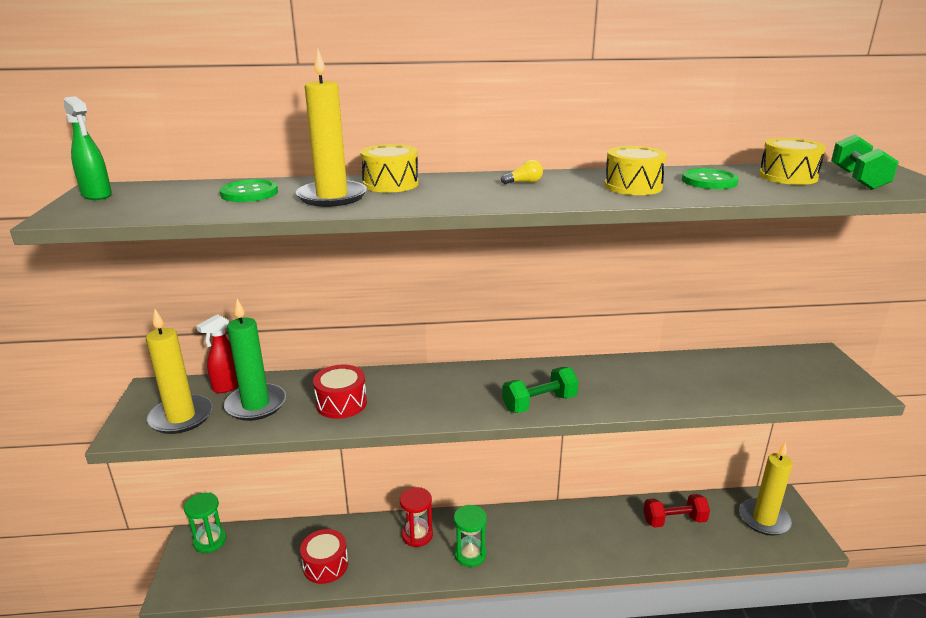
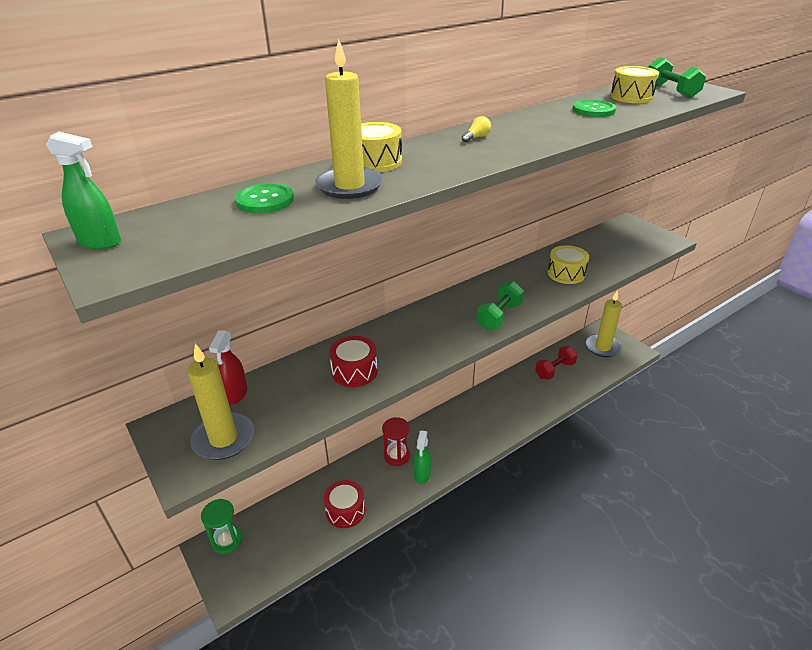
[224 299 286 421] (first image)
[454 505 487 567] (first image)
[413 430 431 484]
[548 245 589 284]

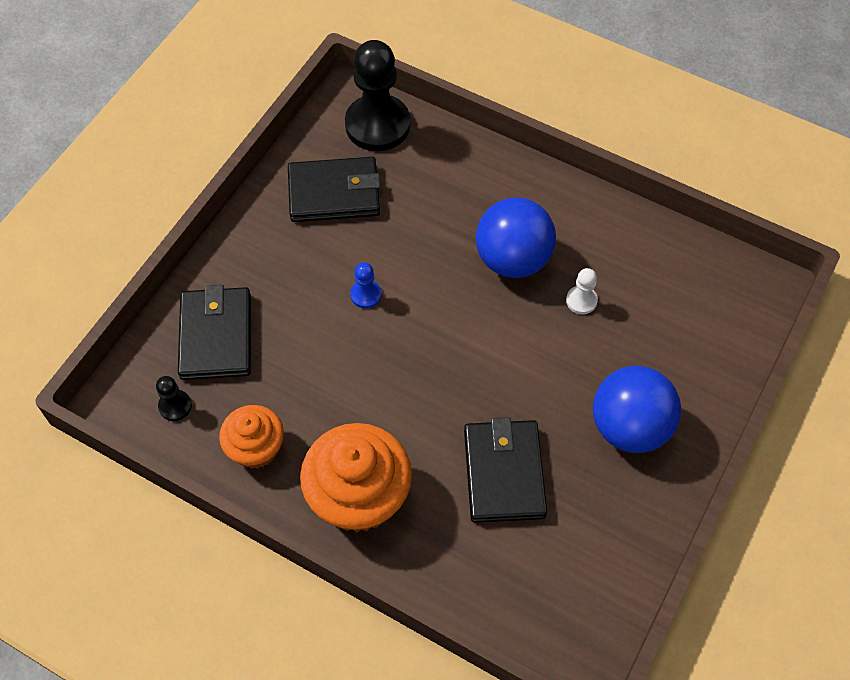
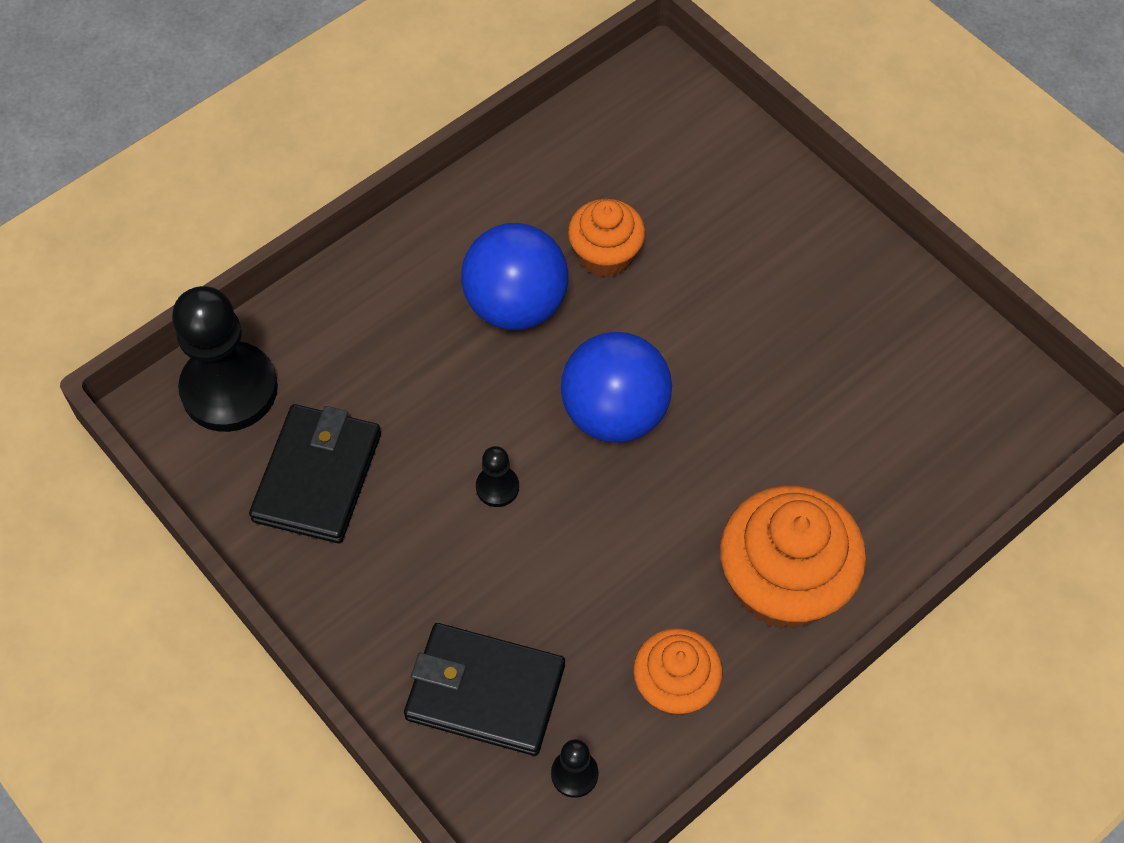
[464 417 547 523] (first image)
[561 332 672 443]
[568 199 645 278]
[476 446 519 507]

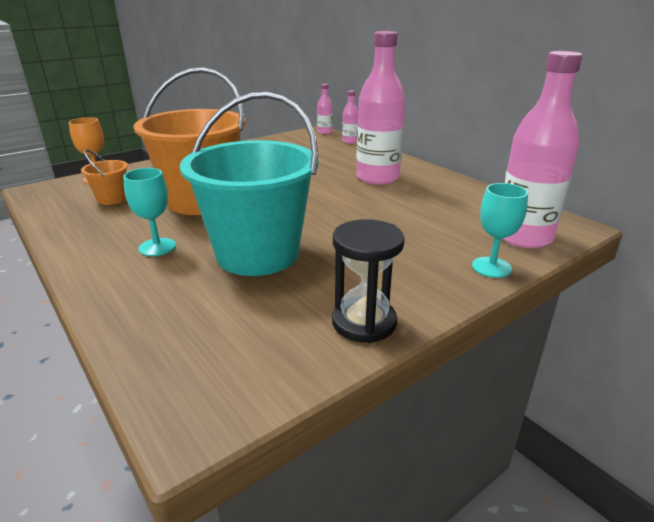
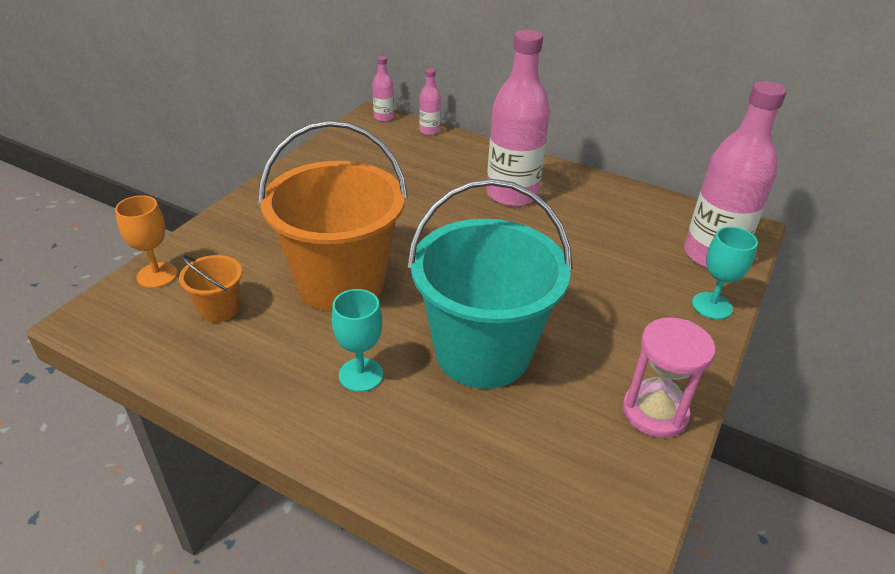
[623 317 716 438]

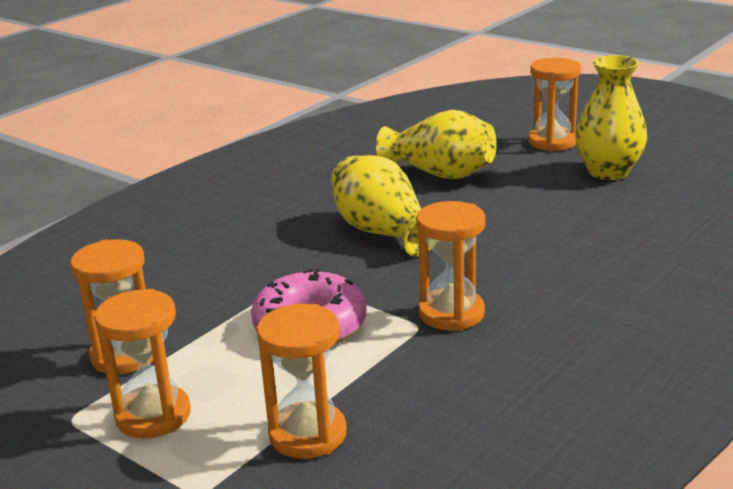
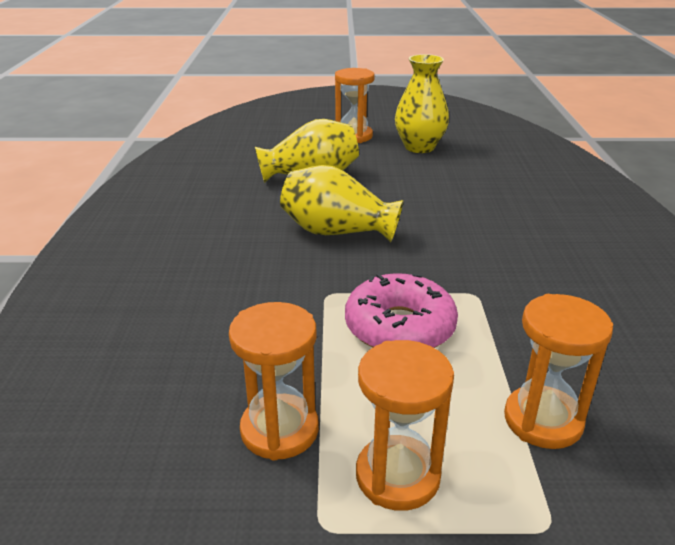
[416 201 485 331] (first image)

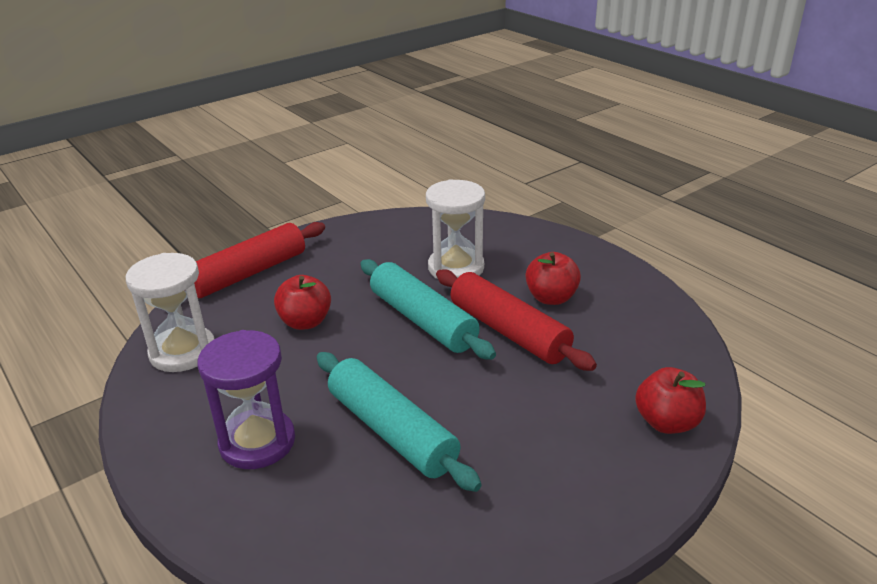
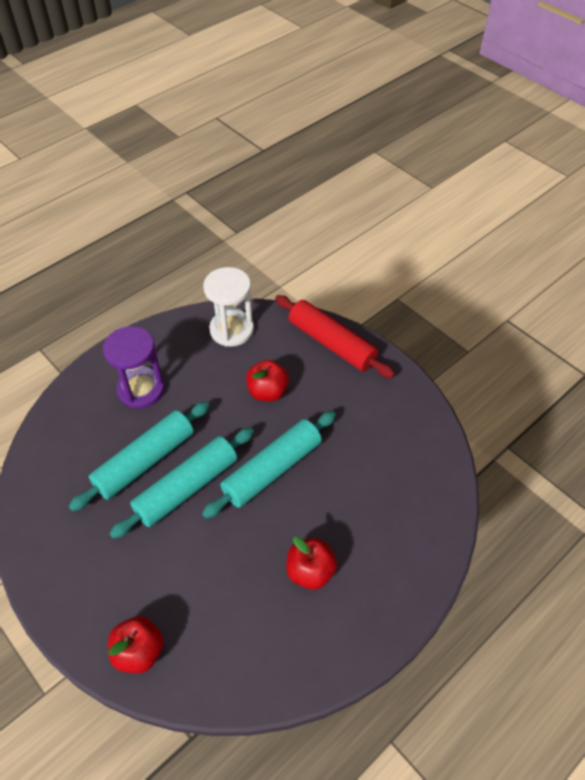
[426 179 485 279] (first image)
[436 269 597 371] (first image)
[110 428 254 539]

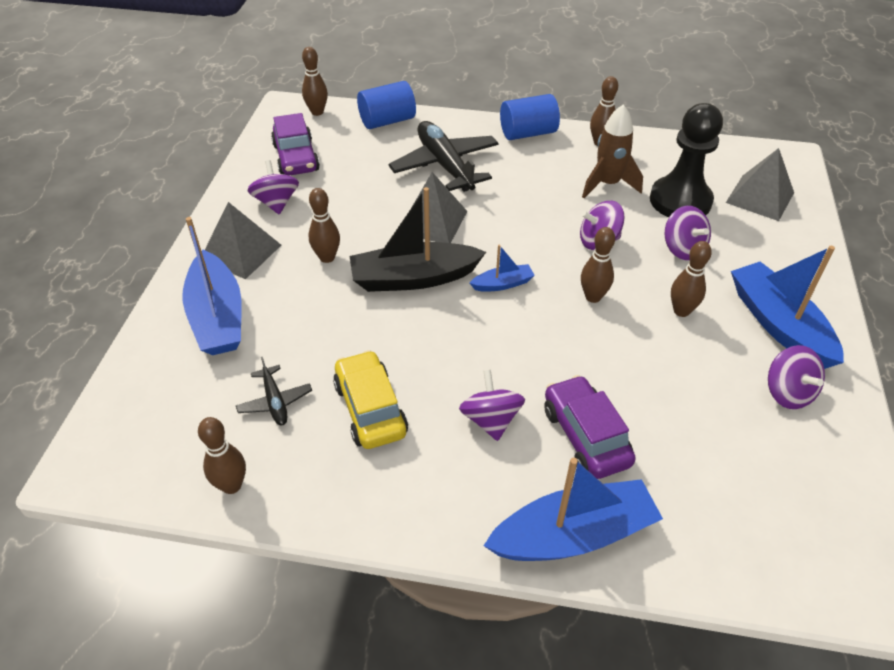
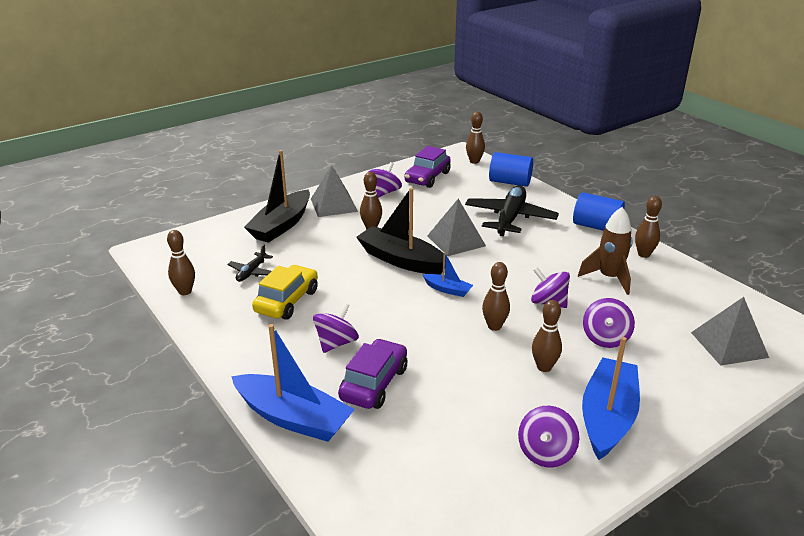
[650 103 723 217] (first image)
[244 150 310 243]

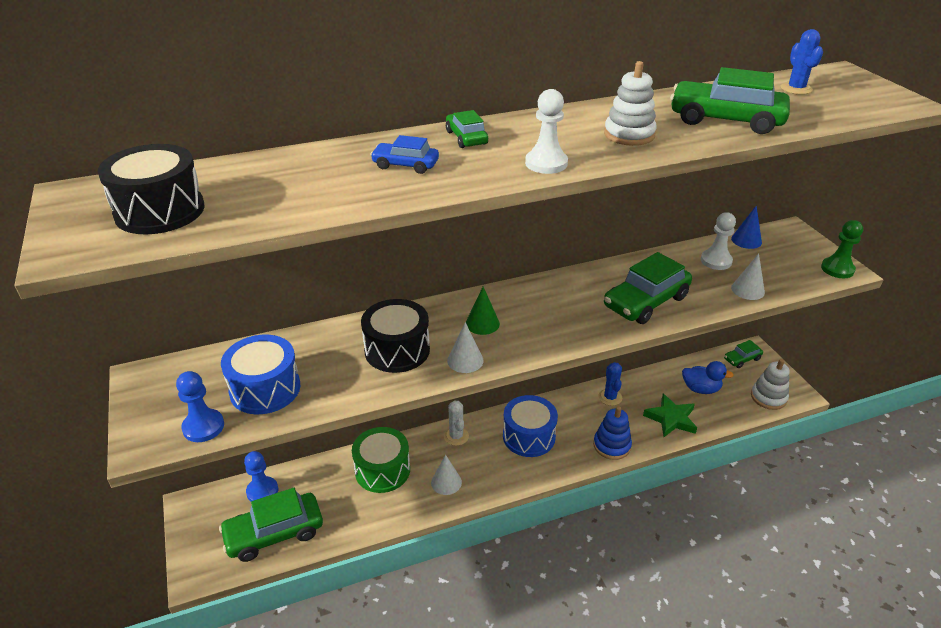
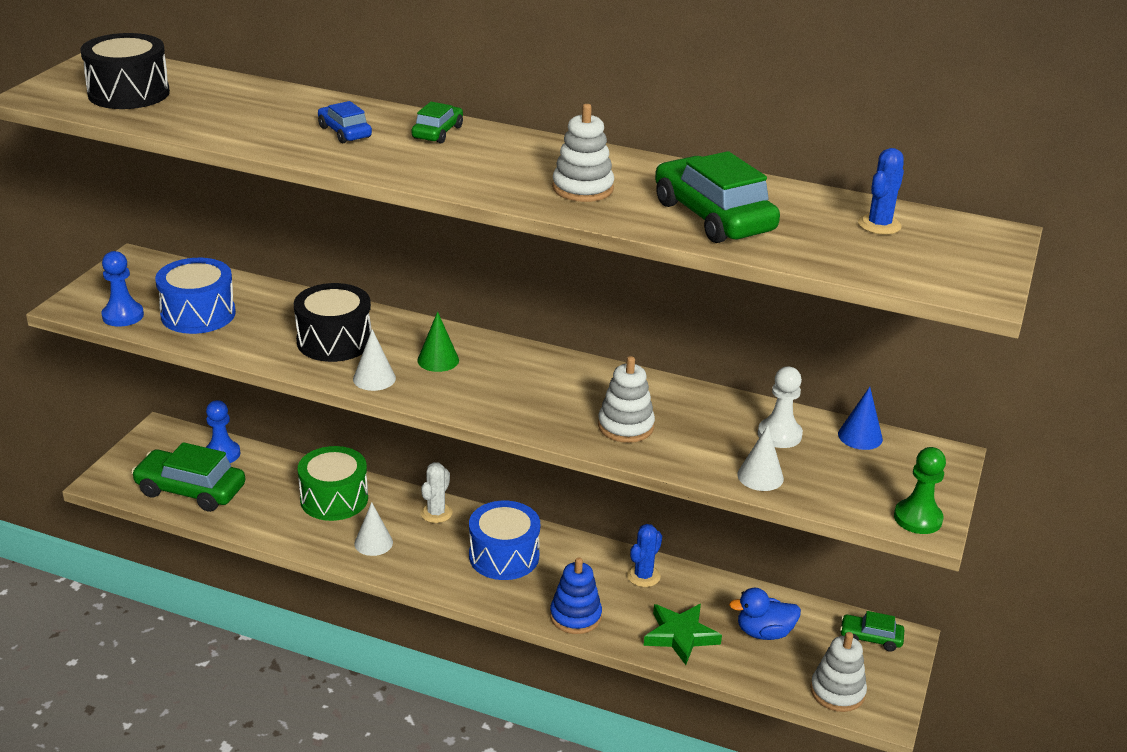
[525 89 568 174] (first image)
[598 356 655 443]
[729 588 801 640]

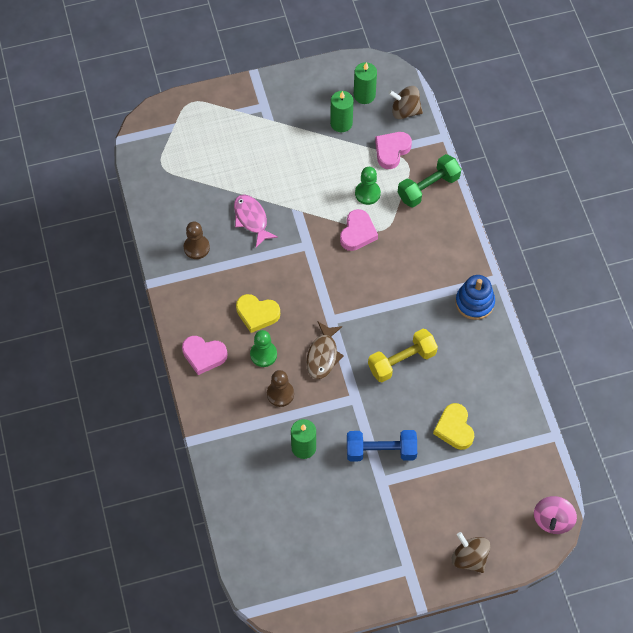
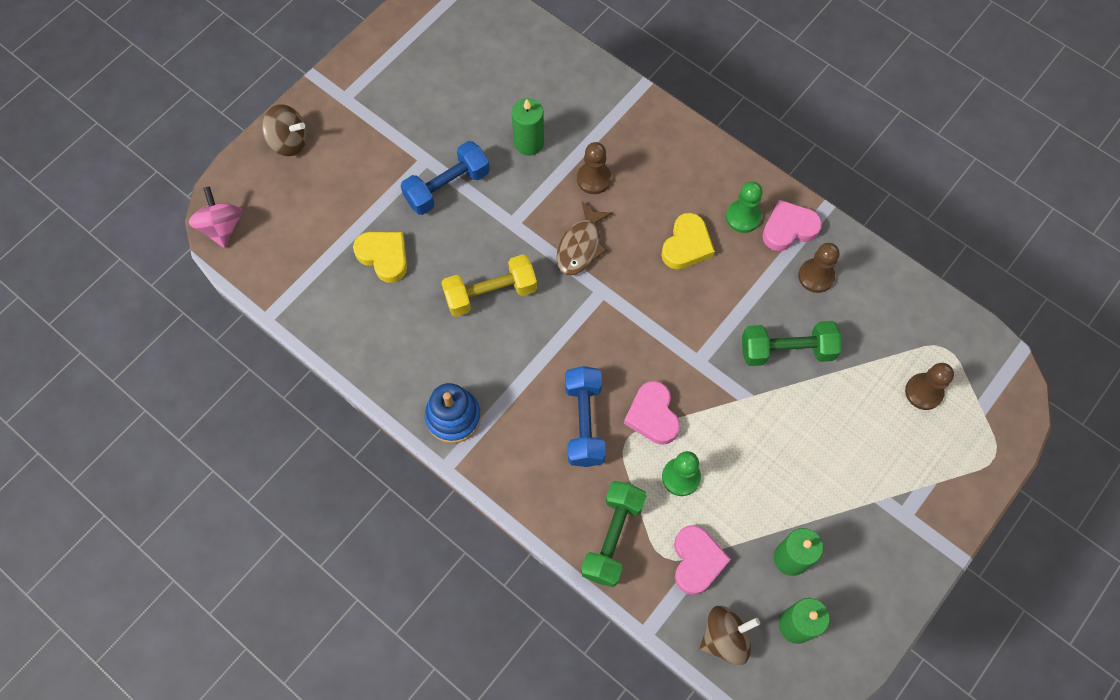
[565 366 606 467]
[905 363 954 410]
[762 200 822 251]
[726 181 763 233]
[742 321 841 366]
[661 213 715 269]
[556 202 613 275]
[441 254 537 317]

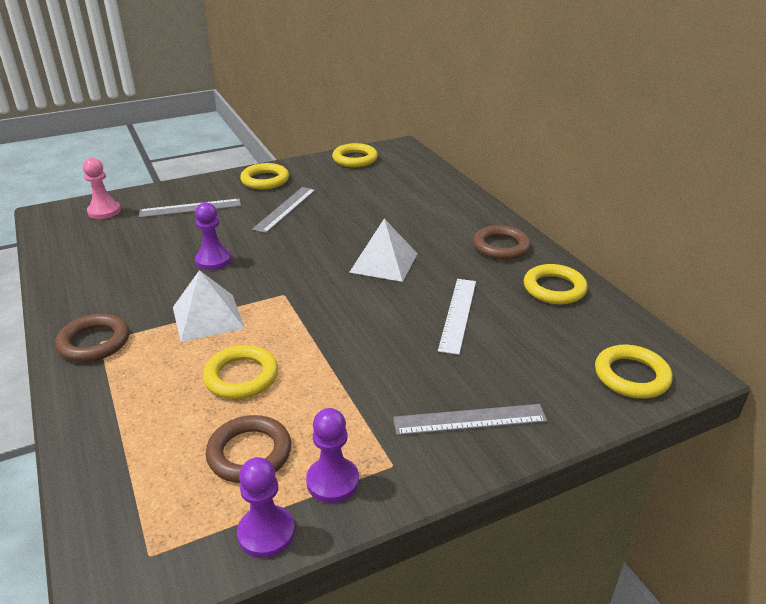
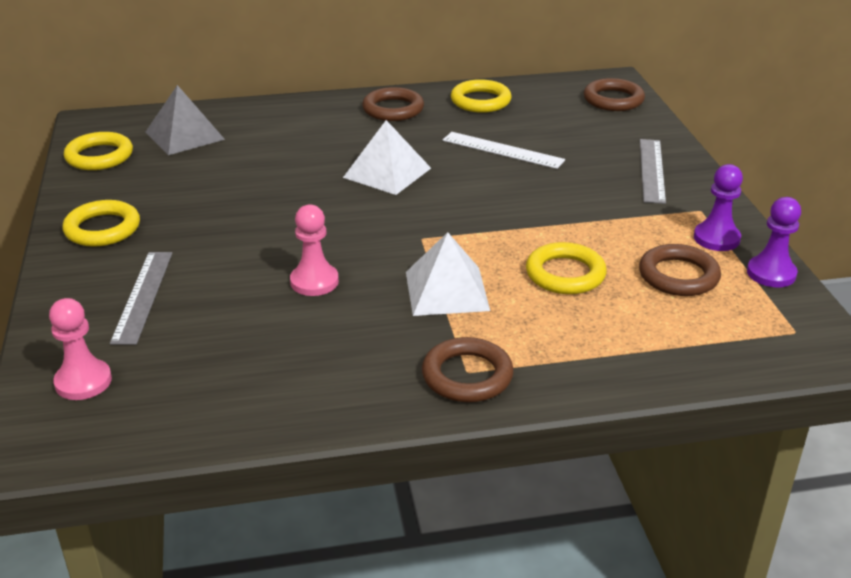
[252 187 316 233] (first image)
[146 85 225 155]
[290 205 339 296]
[584 78 645 111]

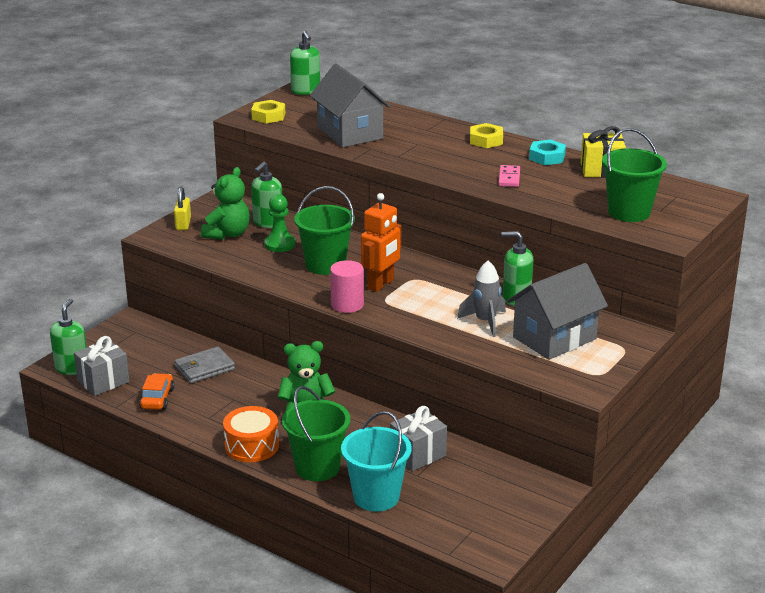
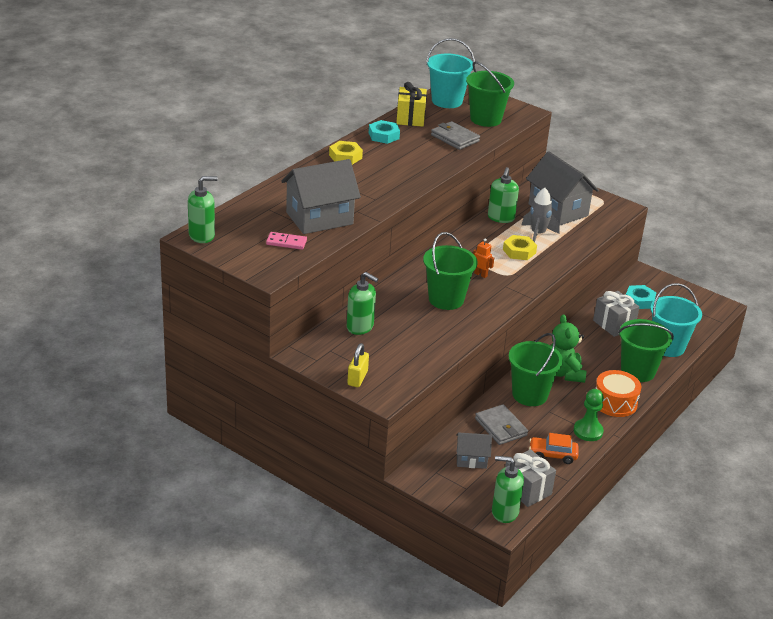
[201 167 250 240] (first image)
[330 260 364 313] (first image)
[426 38 475 108]
[431 121 480 150]
[456 432 492 469]
[508 333 563 406]
[626 285 657 309]
[503 235 537 260]
[574 389 604 441]
[266 232 307 250]
[347 343 369 387]
[473 238 494 278]

